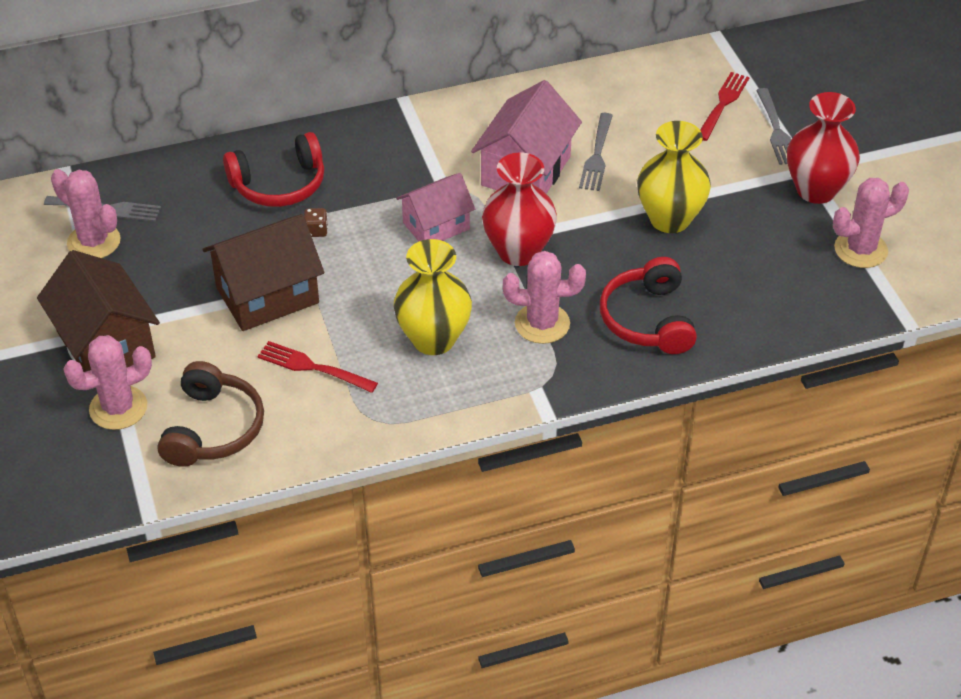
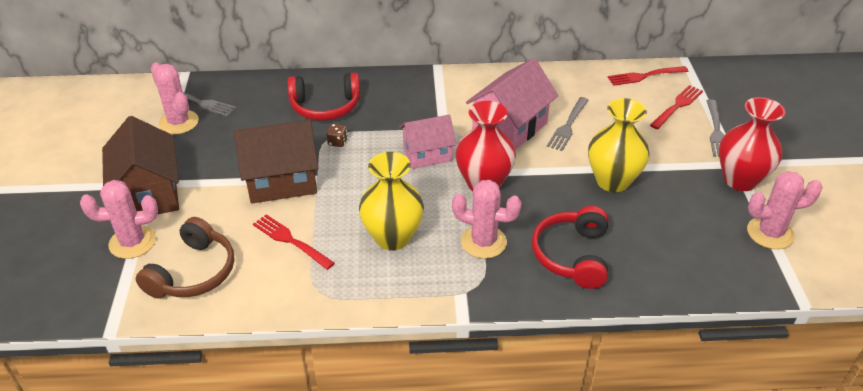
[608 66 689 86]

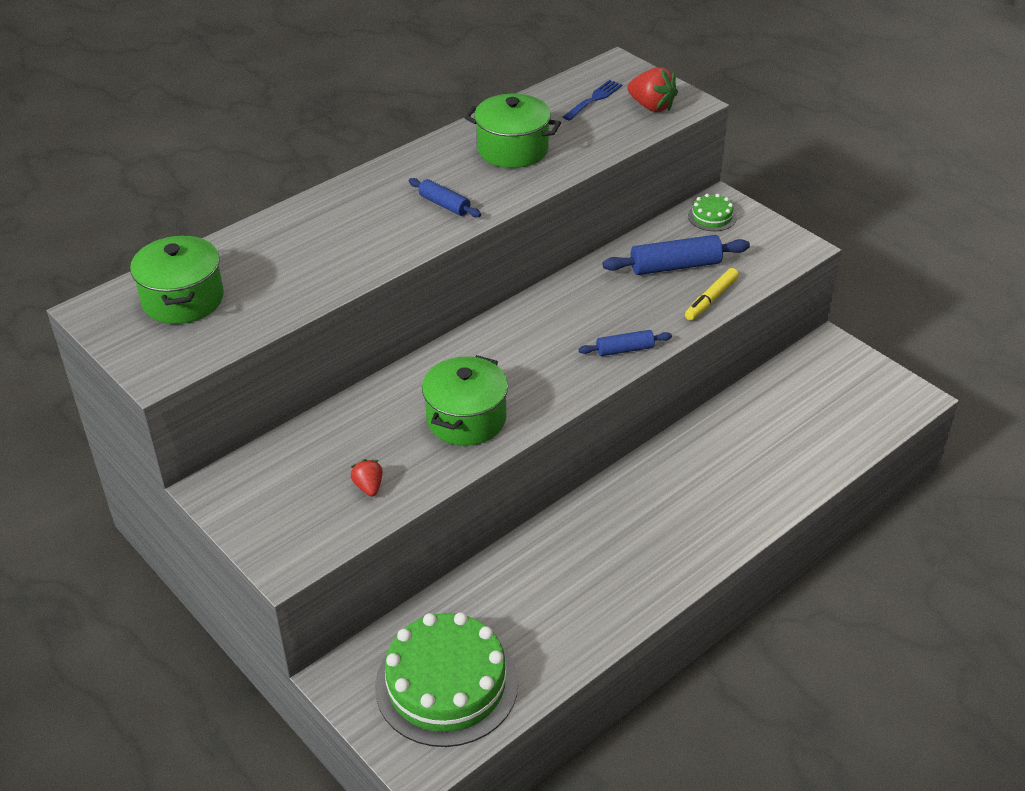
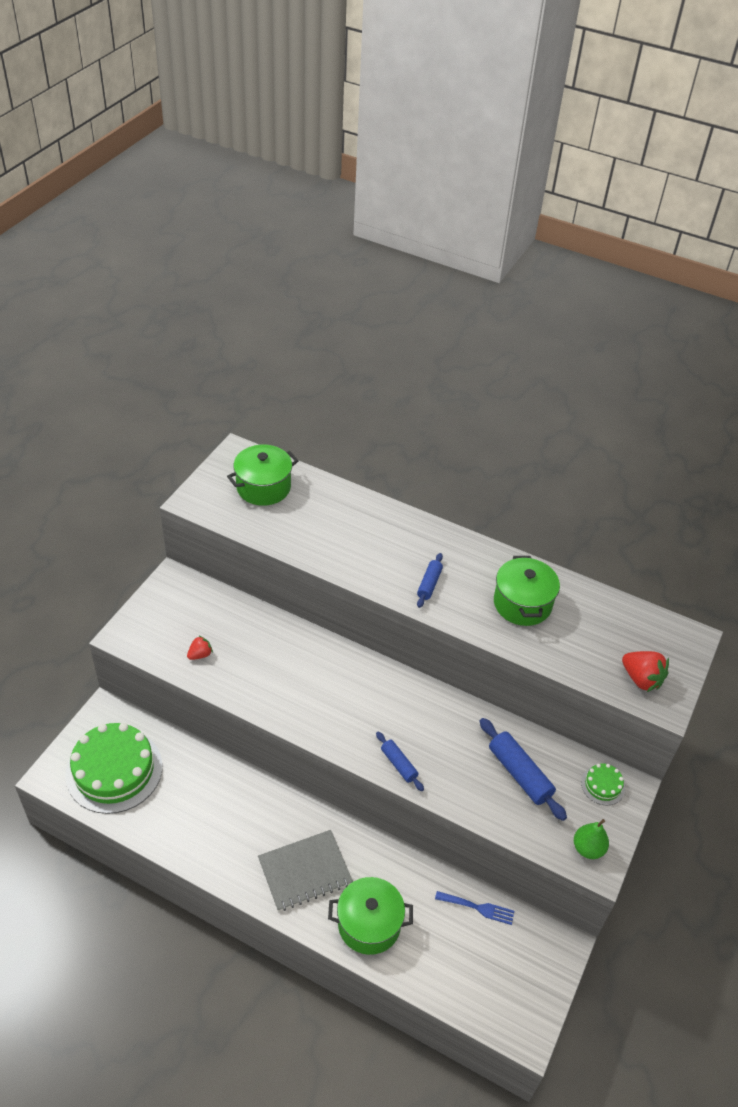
[685 268 739 321] (first image)
[258 830 353 912]
[574 819 609 859]
[328 877 413 955]
[435 891 514 925]
[622 651 669 692]

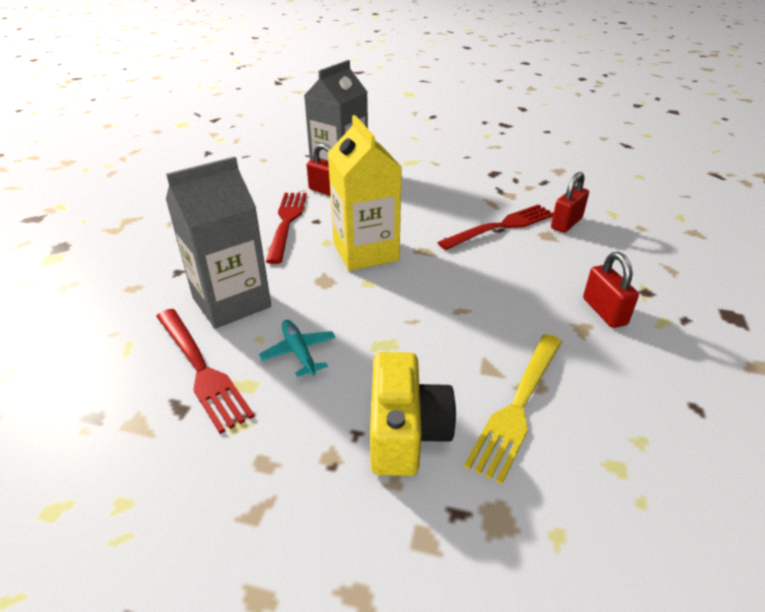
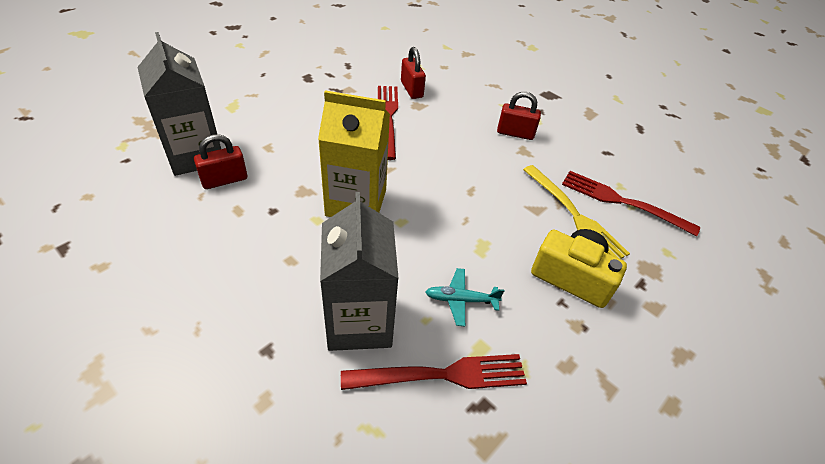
[562 171 700 236]

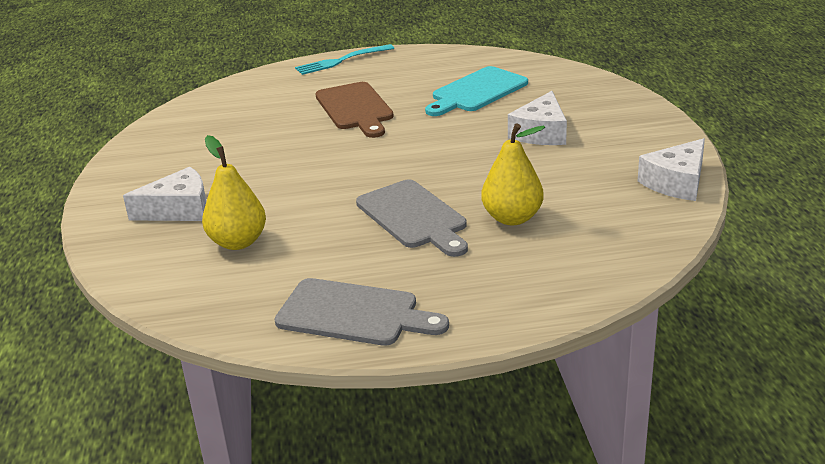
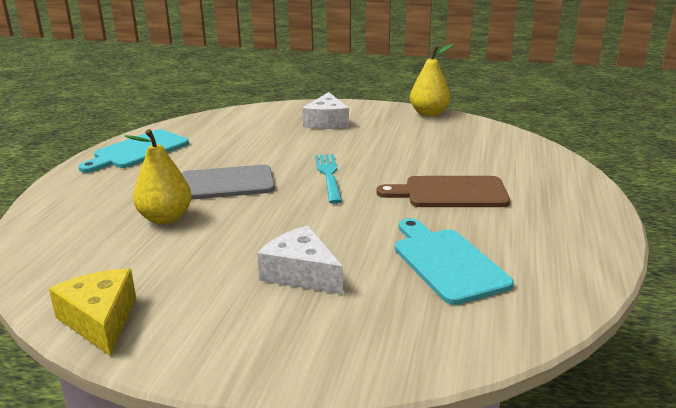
[410 44 454 117]
[315 154 342 204]
[79 129 189 173]
[49 269 136 357]

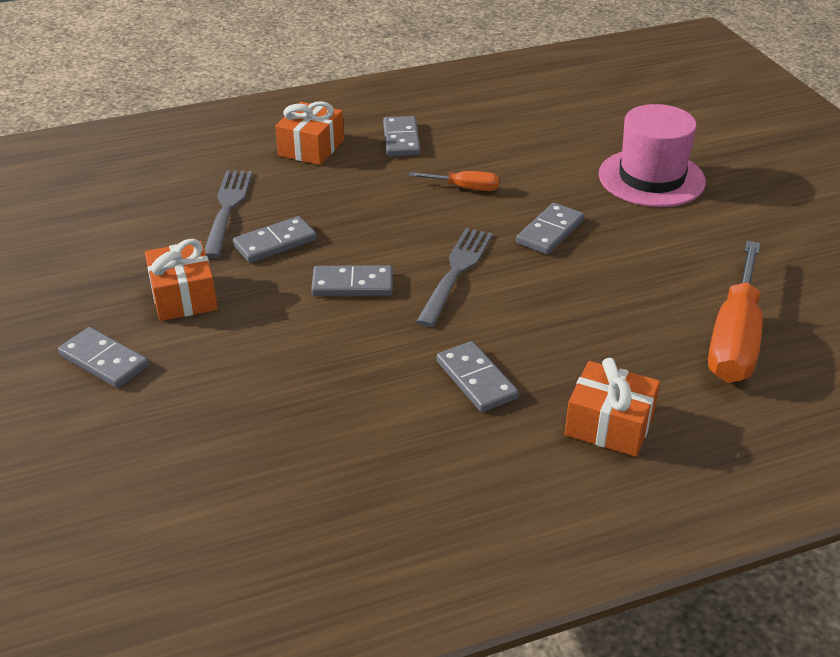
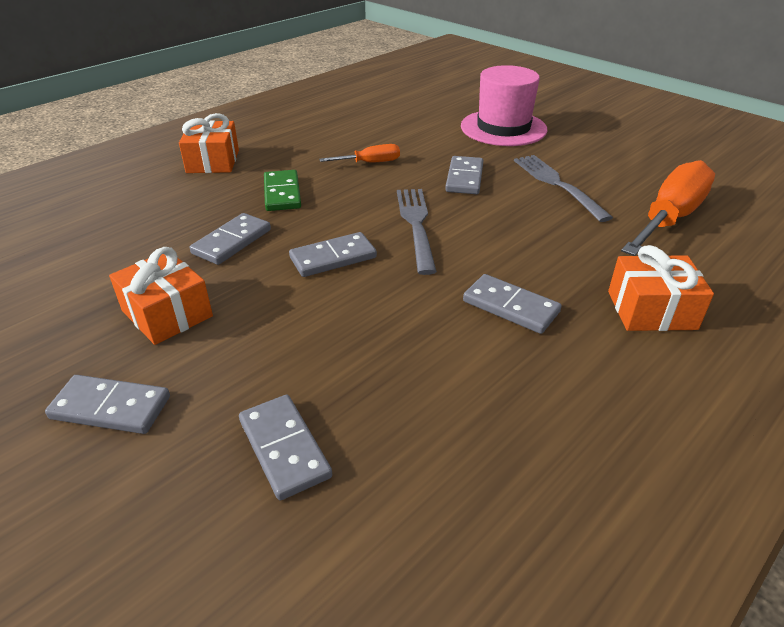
[264 170 301 211]
[514 155 613 222]
[239 395 332 500]
[621 160 715 256]

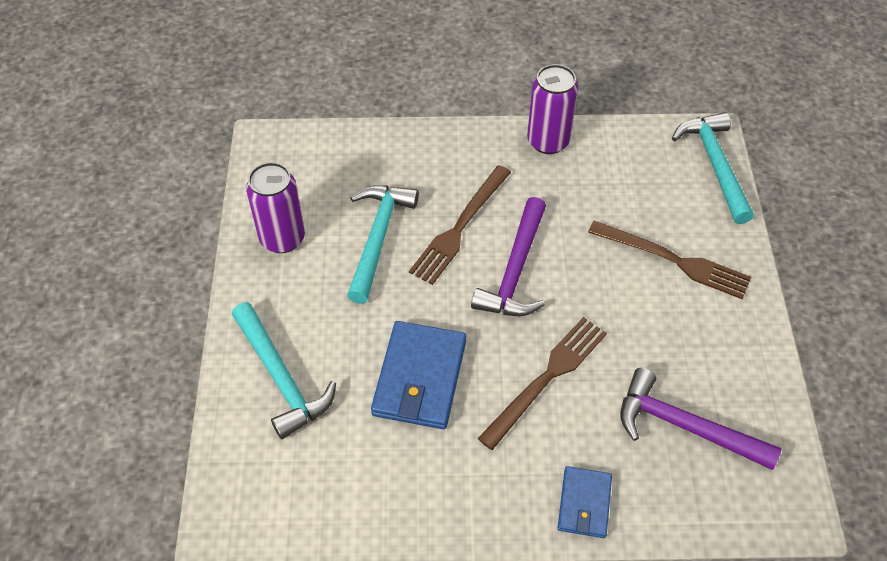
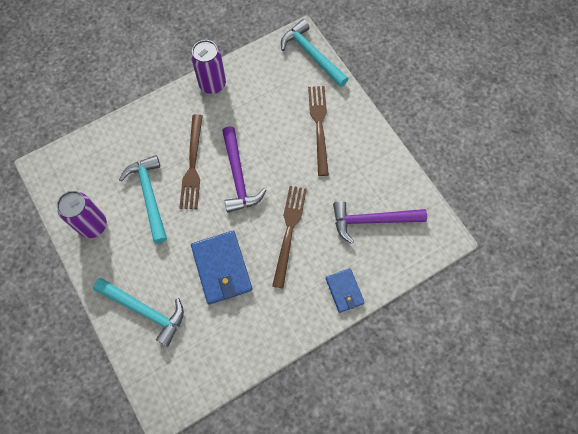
[308 86 329 176]

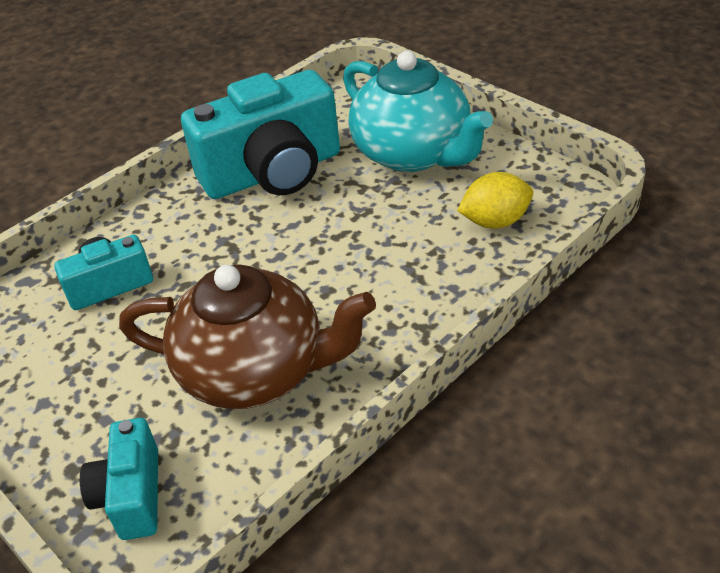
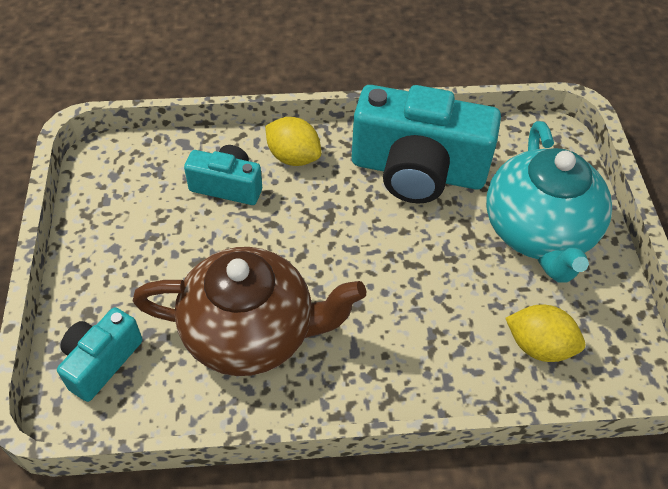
[265 117 321 166]
[133 247 366 376]

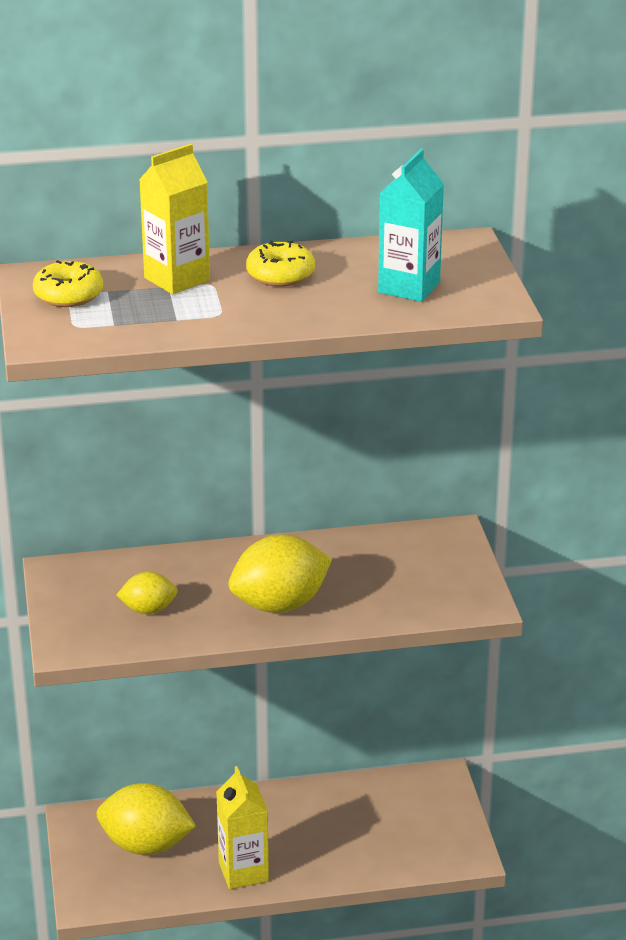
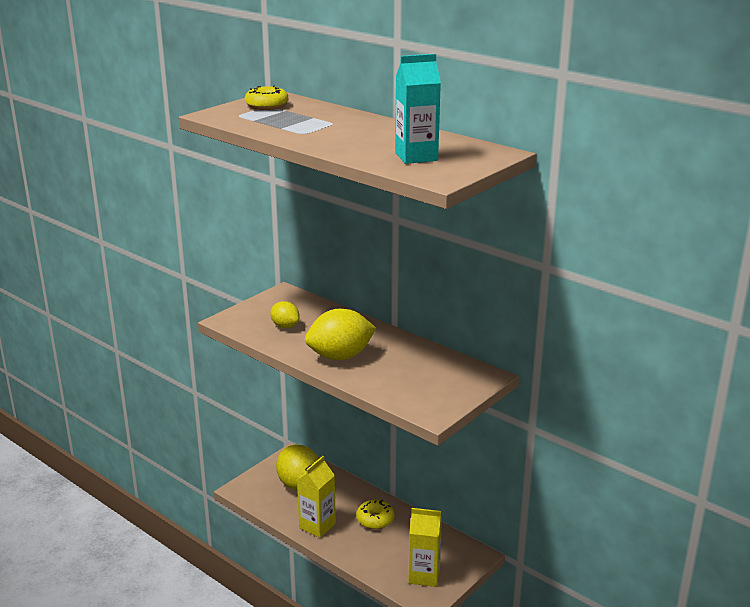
[408 508 442 587]
[356 500 395 529]
[305 309 376 360]

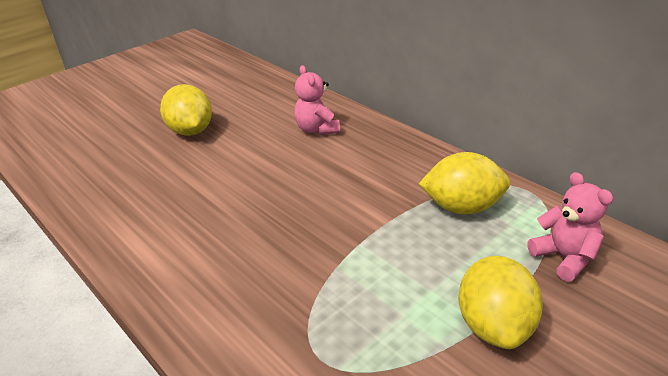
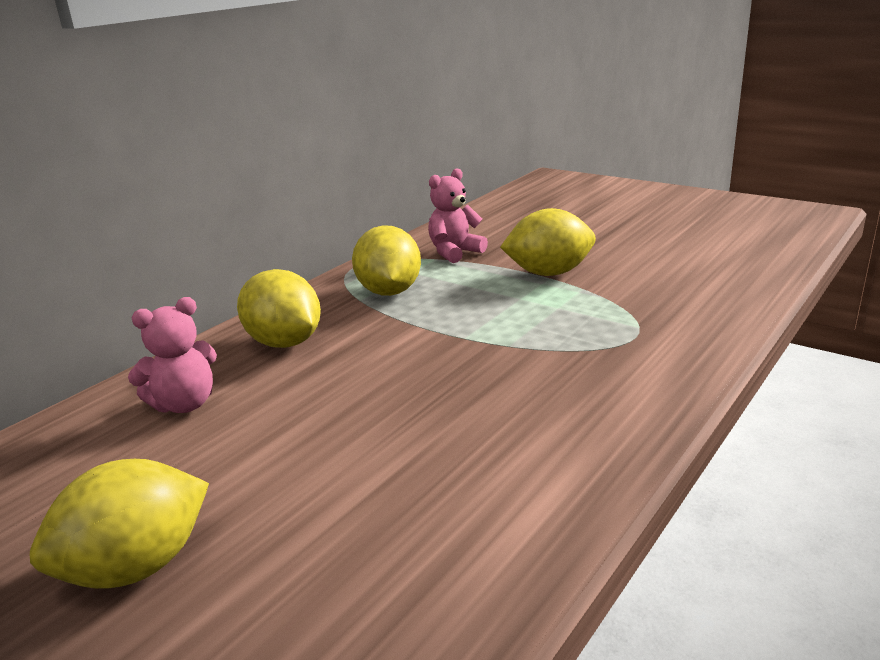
[237 269 321 348]

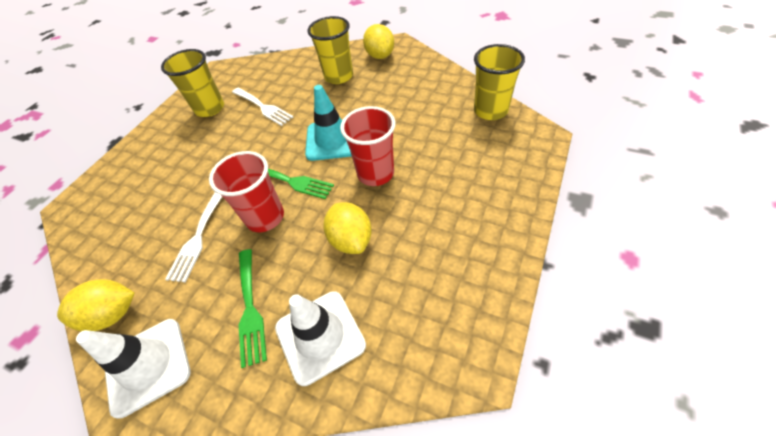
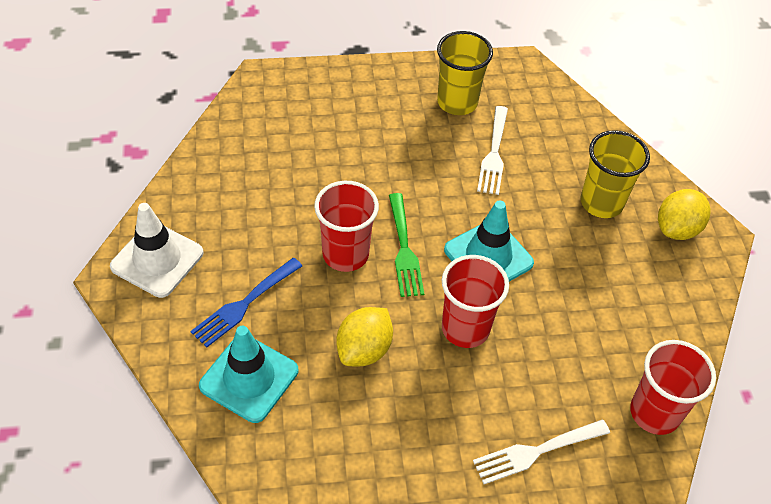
[57 279 134 331] (first image)
[473 419 610 484]
[190 258 302 348]
[199 326 298 423]
[630 340 716 435]

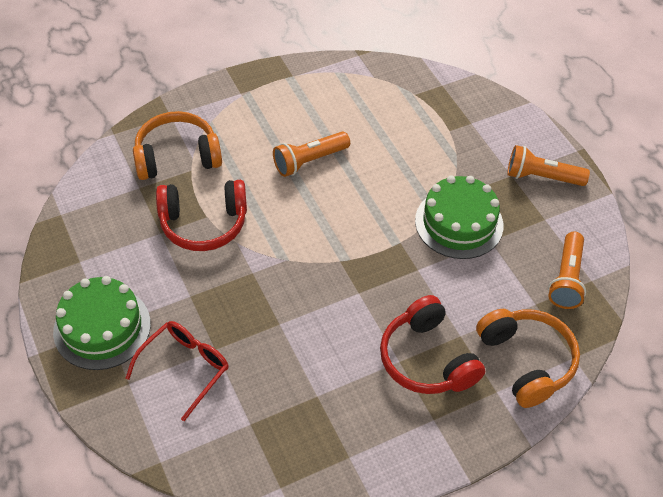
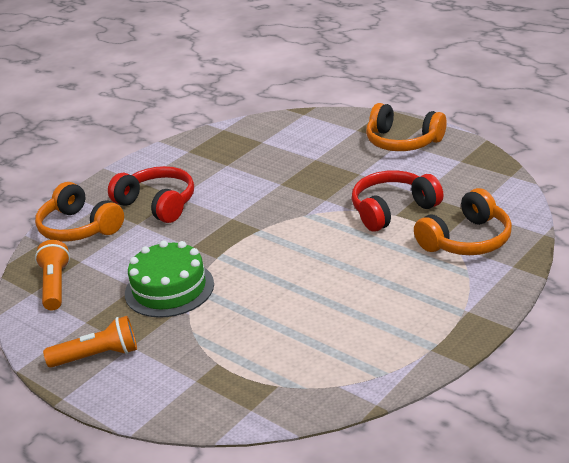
[125 321 229 421] (first image)
[273 132 350 177] (first image)
[366 103 447 151]

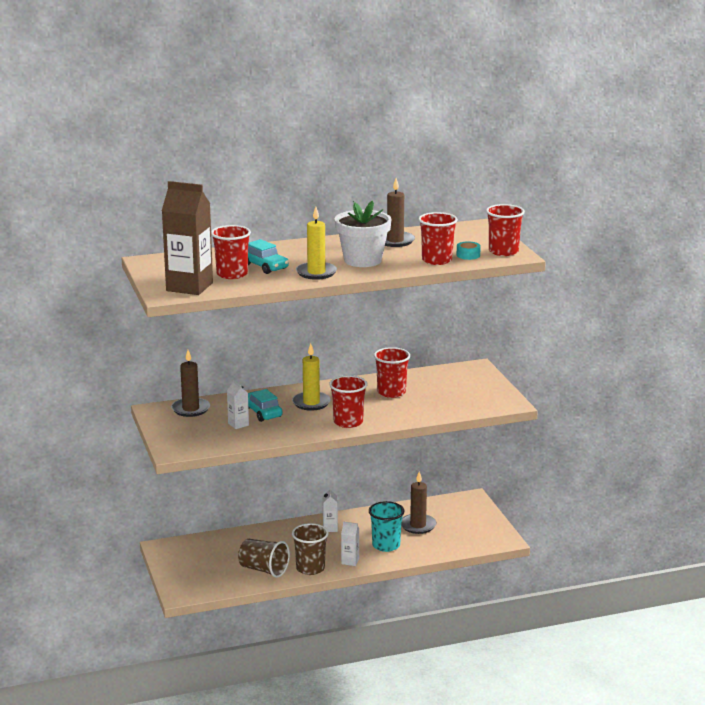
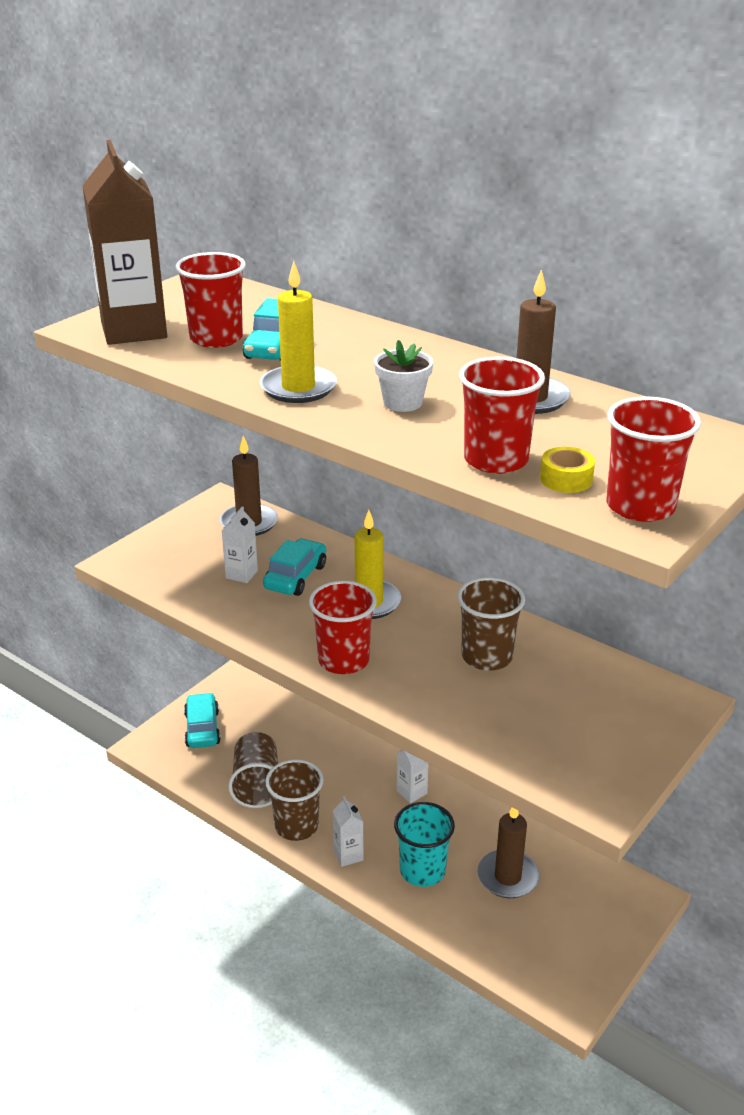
[184 693 221 748]
[457 577 525 670]
[540 447 595 493]
[374 340 433 412]

